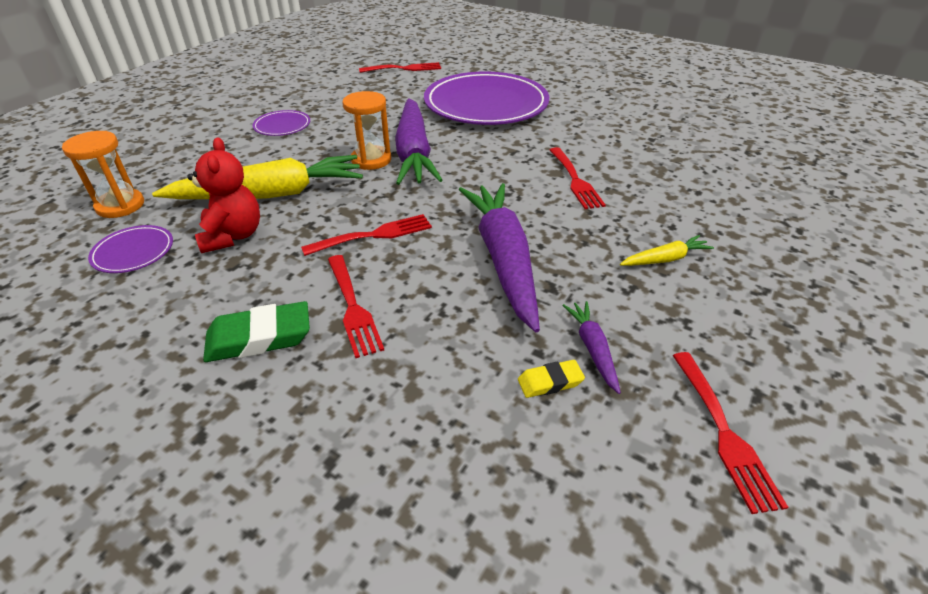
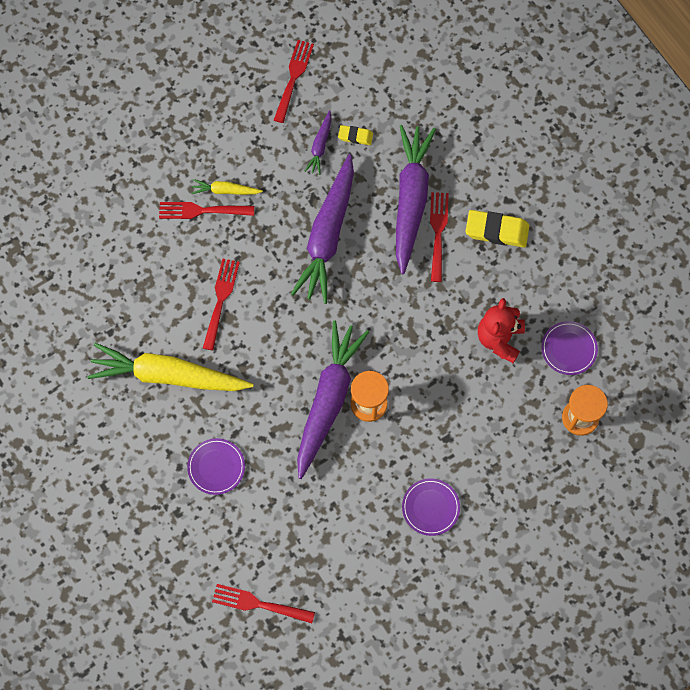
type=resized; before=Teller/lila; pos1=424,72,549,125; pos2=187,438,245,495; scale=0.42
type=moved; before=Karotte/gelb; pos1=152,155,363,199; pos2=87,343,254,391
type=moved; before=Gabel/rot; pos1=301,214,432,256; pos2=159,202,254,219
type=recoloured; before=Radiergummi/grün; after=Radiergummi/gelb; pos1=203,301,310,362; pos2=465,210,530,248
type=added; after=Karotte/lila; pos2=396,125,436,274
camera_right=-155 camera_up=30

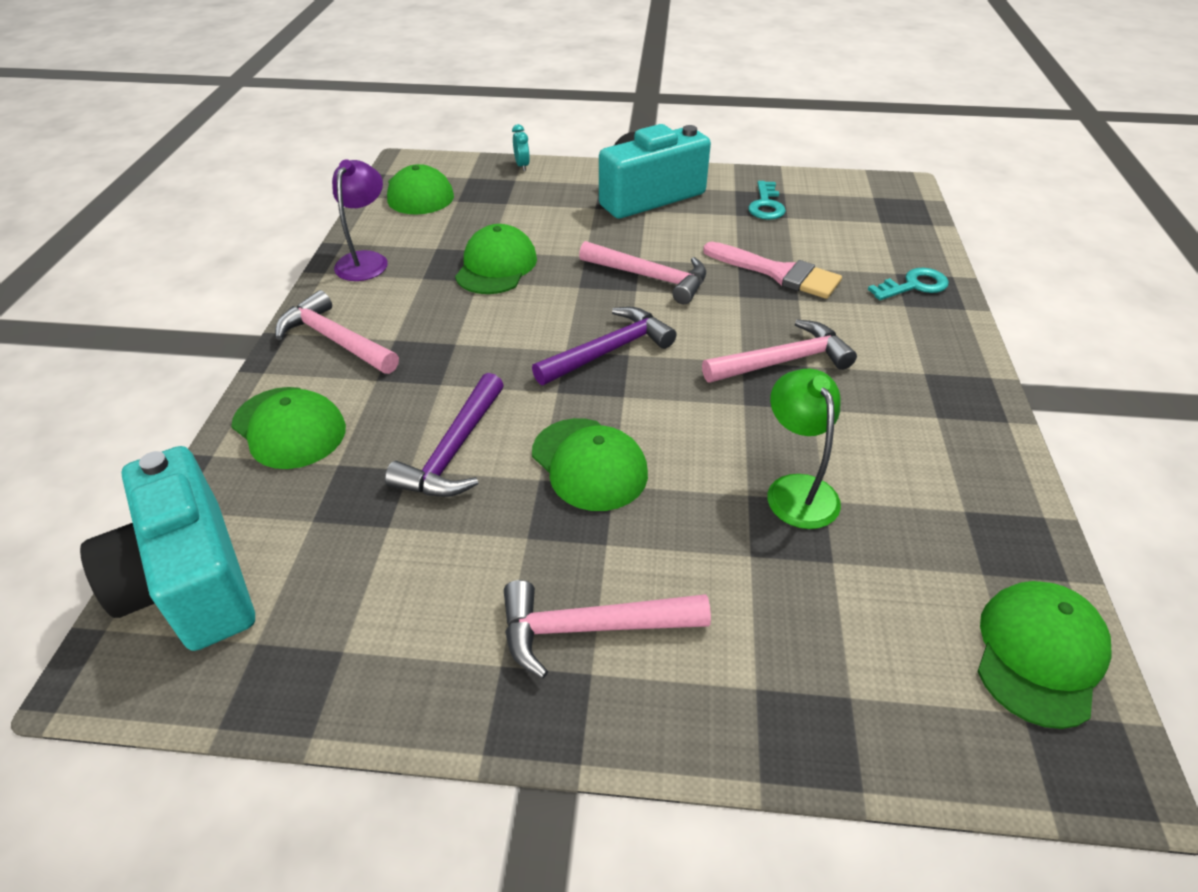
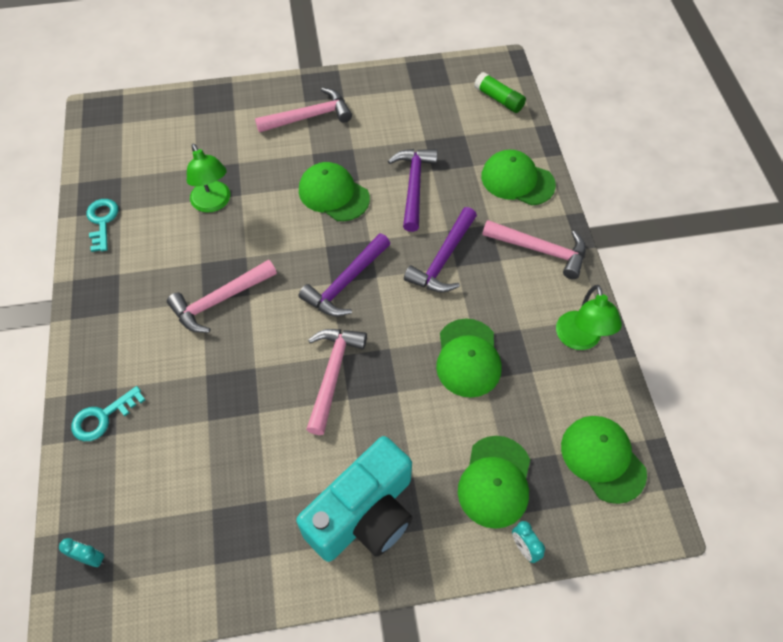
type=recoloured; before=Lampe/lila; after=Lampe/grün; pos1=332,159,388,281; pos2=556,285,622,350
type=moved; before=Schlüssel/türkis; pos1=748,181,786,220; pos2=86,199,118,252
type=turned; before=Hammer/rosa; pos1=579,241,706,304; pos2=306,329,367,435; turn=90
type=removed; before=Pinsel/rosa; pos1=703,242,842,299
type=replaced; before=Kamera/türkis; after=Klebestift/grün; pos1=80,446,255,651; pos2=474,72,526,113
type=moved; before=Kappe/grün; pos1=977,581,1112,729; pos2=458,436,530,529
type=added; after=Hammer/lila; pos2=404,207,477,292
type=added; after=Wecker/türkis; pos2=59,538,105,567
camera_right=165 camera_up=15

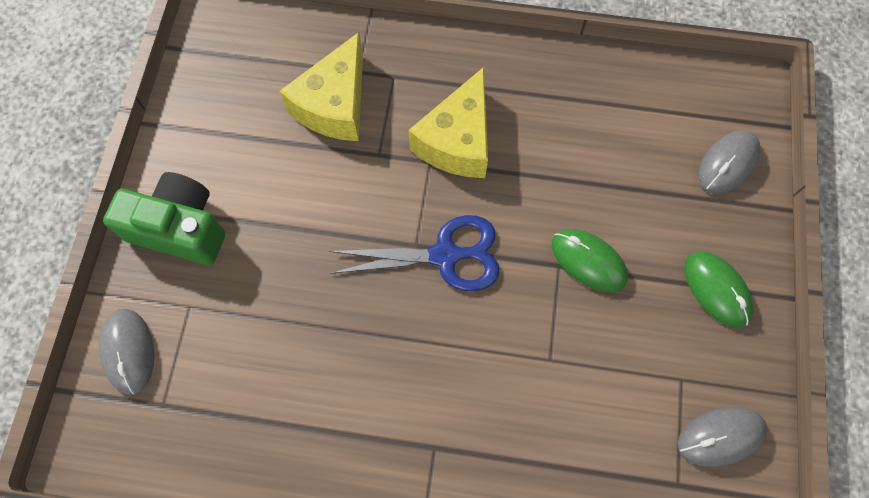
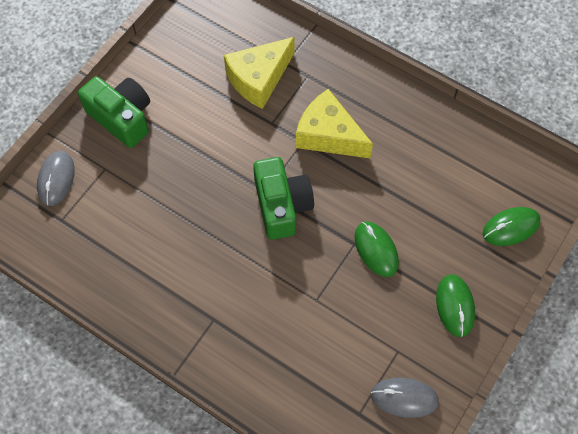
type=turned; before=Käse/gelb; pos1=408,67,488,178; pos2=296,89,373,158; turn=75
type=recoloured; before=Computermaus/grau; after=Computermaus/grün; pos1=699,130,761,194; pos2=483,207,541,246
type=replaced; before=Schere/blau; after=Kamera/grün; pos1=329,215,500,291; pos2=253,157,314,240
camera_right=25 camera_up=-5

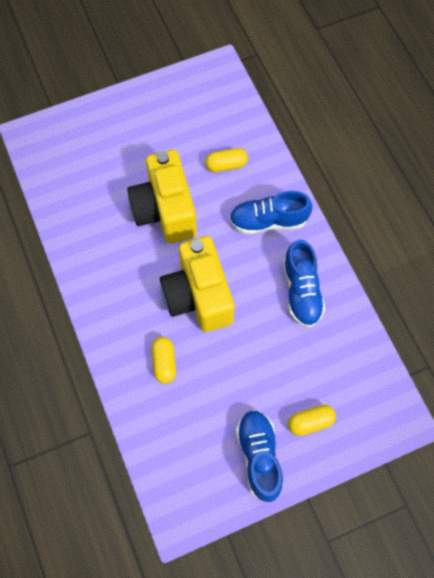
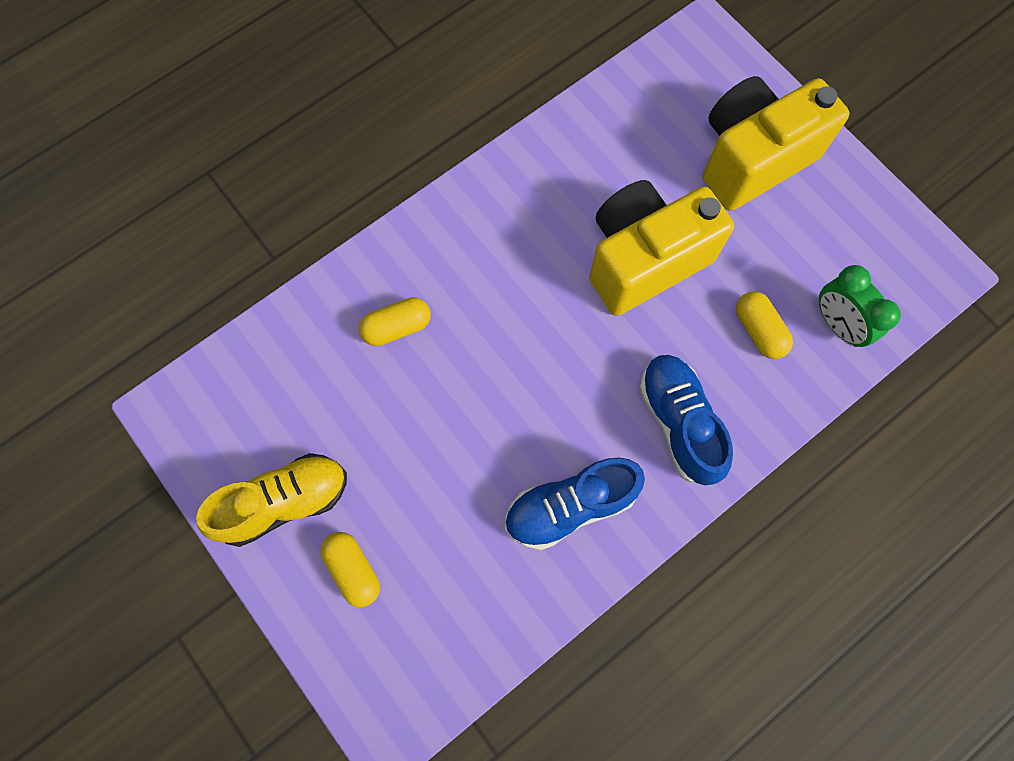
type=moved; before=Kamera/gelb; pos1=160,236,234,332; pos2=703,76,849,211
type=recoloured; before=Schuh/blau; after=Schuh/gelb; pos1=236,410,283,502; pos2=196,453,347,547
type=added; after=Wecker/grün; pos2=819,265,901,347
camera_right=75 camera_up=5

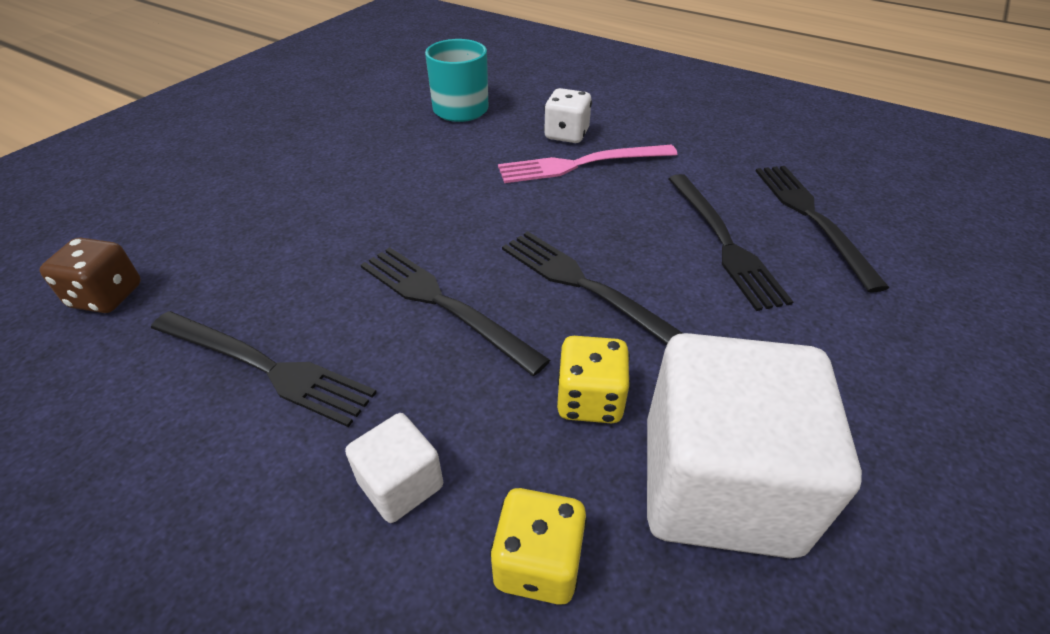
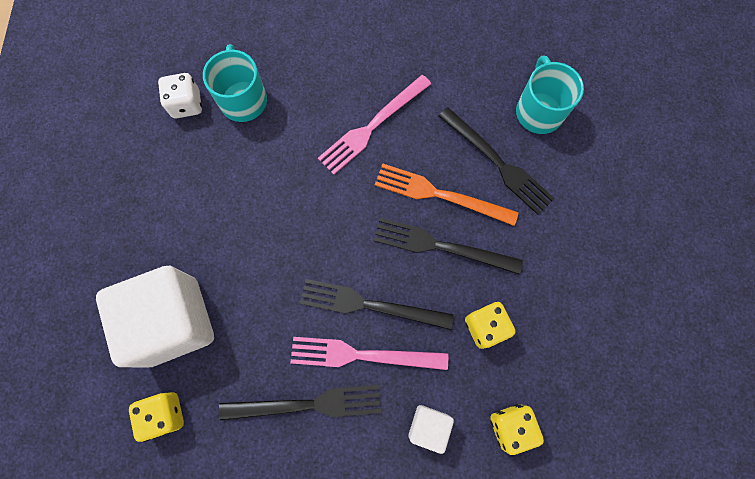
type=moved; before=Spielwürfel/weiß; pos1=544,88,592,143; pos2=158,73,202,119
type=replaced; before=Gabel/schwarz; after=Tasse/türkis; pos1=756,166,889,293; pos2=516,56,584,134
type=recoloured; before=Spielwürfel/braun; after=Spielwürfel/gelb; pos1=40,238,141,313; pos2=129,392,184,442
type=moved; before=Kubus/weiß; pos1=647,333,862,558; pos2=96,266,214,368
type=added; after=Gabel/orange; pos2=375,163,518,226
type=added; after=Gabel/rosa; pos2=290,337,448,370
camera_right=-30 camera_up=30

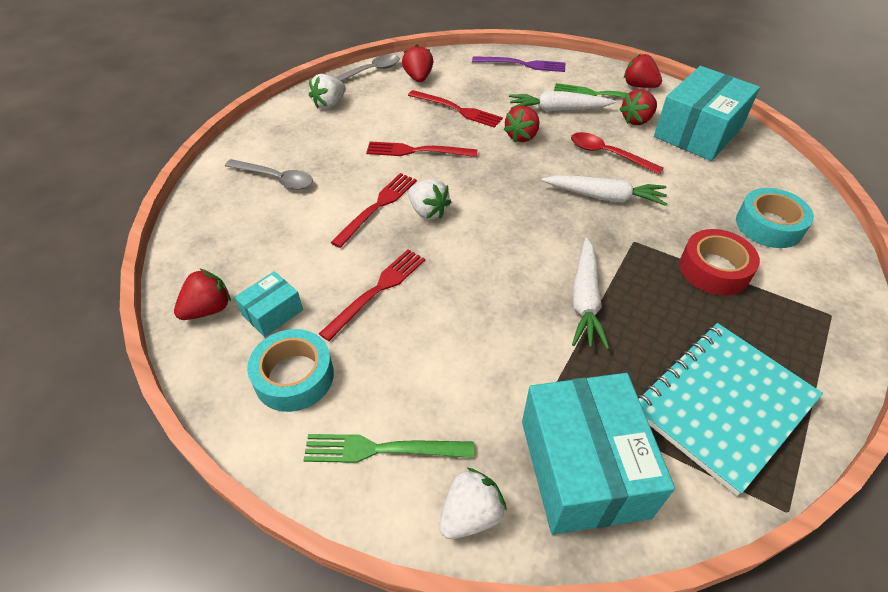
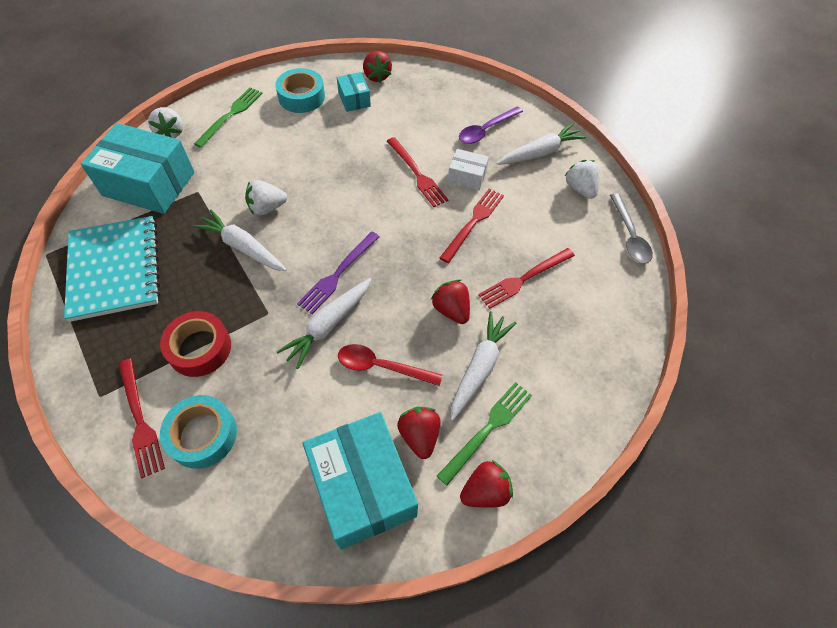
type=removed; before=Erdbeere/rot; pos1=402,45,433,82
type=moved; before=Gabel/lila; pos1=472,56,565,72; pos2=297,232,380,314
type=turned; before=Löffel/rot; pos1=571,132,664,175; pos2=338,344,442,386; turn=-135
type=recoloured; before=Löffel/grau; after=Löffel/lila; pos1=225,159,313,190; pos2=459,106,523,144
type=moved; before=Erdbeere/weiß; pos1=408,179,451,219; pos2=245,180,287,215
type=moved; before=Gabel/rot; pos1=319,249,425,341; pos2=119,359,165,479
type=added; after=Karotte/weiß; pos2=497,123,586,165
type=added; after=Schachtel/weiß; pos2=448,149,489,190
camera_right=115 camera_up=10

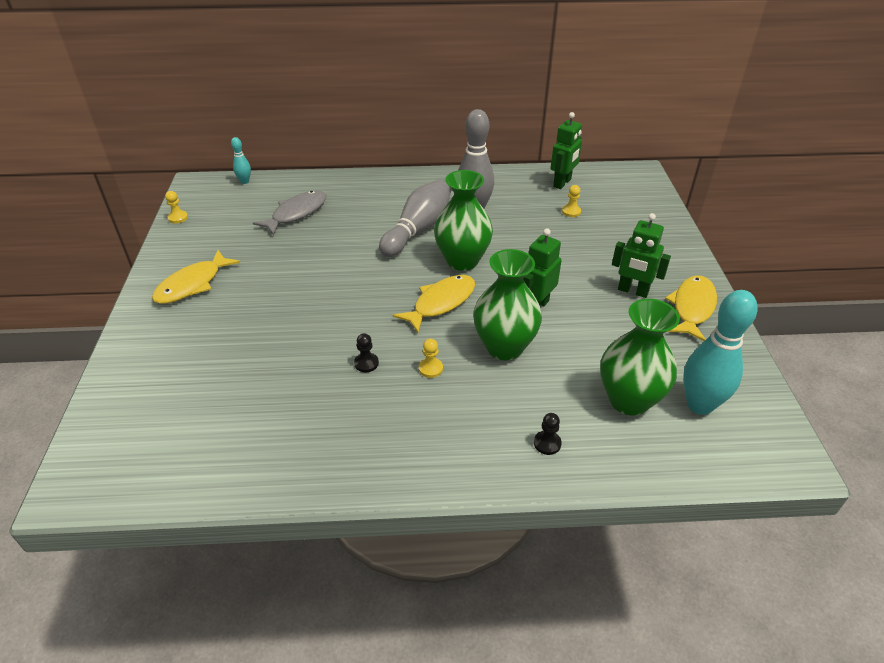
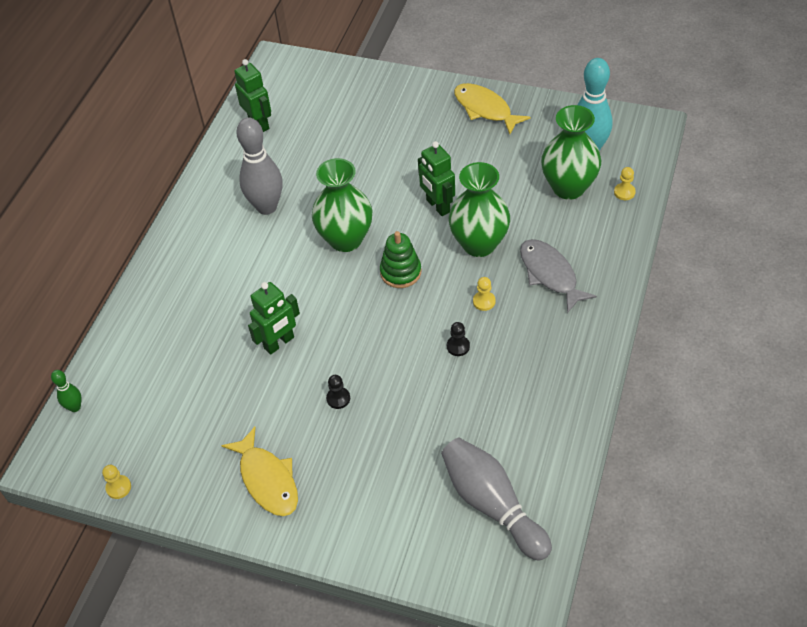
type=recoloured; before=Bowlingkegel/türkis; after=Bowlingkegel/grün; pos1=231,137,251,184; pos2=51,370,82,412
type=moved; before=Bowlingkegel/grau; pos1=379,179,451,257; pos2=441,438,552,560
type=moved; before=Bauer/gelb; pos1=562,185,581,217; pos2=614,167,636,200
type=moved; before=Fisch/grau; pos1=253,190,326,235; pos2=520,239,597,313
type=moved; before=Roboter/grün; pos1=612,213,671,298; pos2=248,282,300,355
type=replaced; before=Fisch/gelb; after=Stapelspielzeug/grün; pos1=393,275,475,333; pos2=380,231,421,288
type=moved; before=Bauer/schwarz; pos1=534,413,562,455; pos2=326,375,350,409
camera_right=-65 camera_up=10

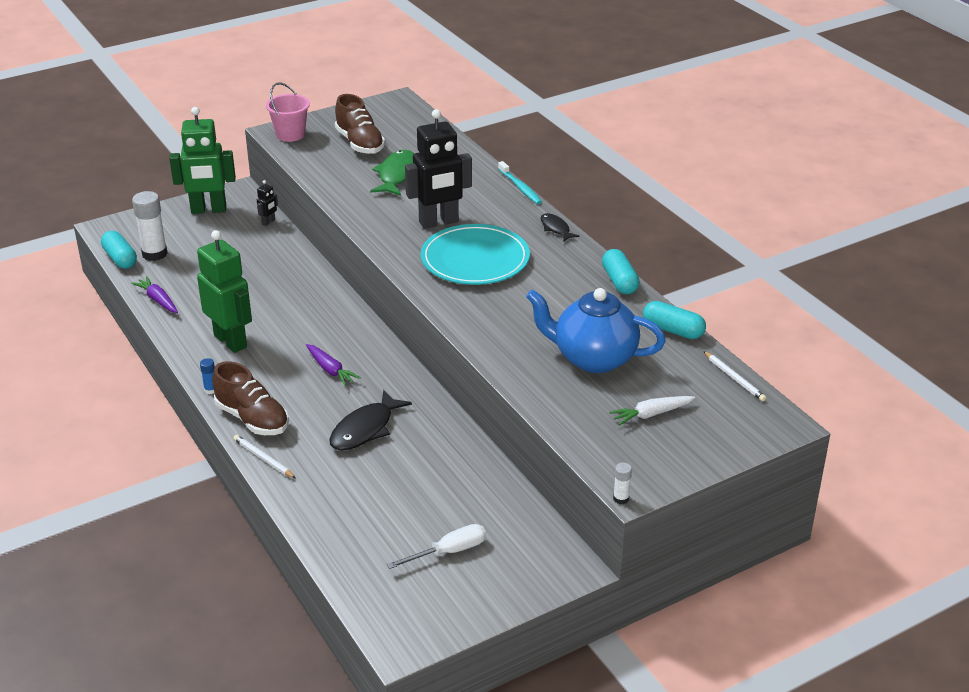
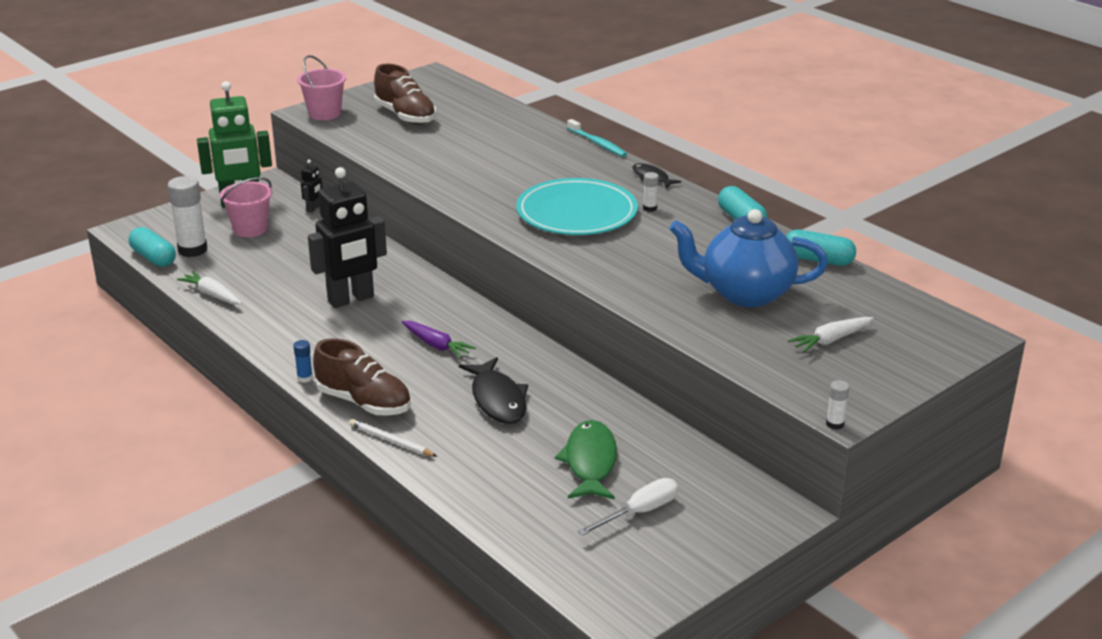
type=moved; before=Roboter/schwarz; pos1=405,109,472,229; pos2=308,167,387,308
type=moved; before=Fisch/grün; pos1=370,150,414,196; pos2=555,420,617,499
type=removed; before=Roboter/grün; pos1=197,230,252,353
type=recoloured; before=Karotte/lila; after=Karotte/weiß; pos1=131,276,178,313; pos2=177,271,242,304
type=removed; before=Bleistift/weiß; pos1=703,351,766,401
type=turned; before=Fisch/schwarz; pos1=329,390,412,451; pos2=459,357,528,424; turn=-45
type=added; after=Klebestift/weiß; pos2=643,172,659,212
type=added; after=Eimer/rosa; pos2=220,177,272,237
camera_right=-10 camera_up=-5

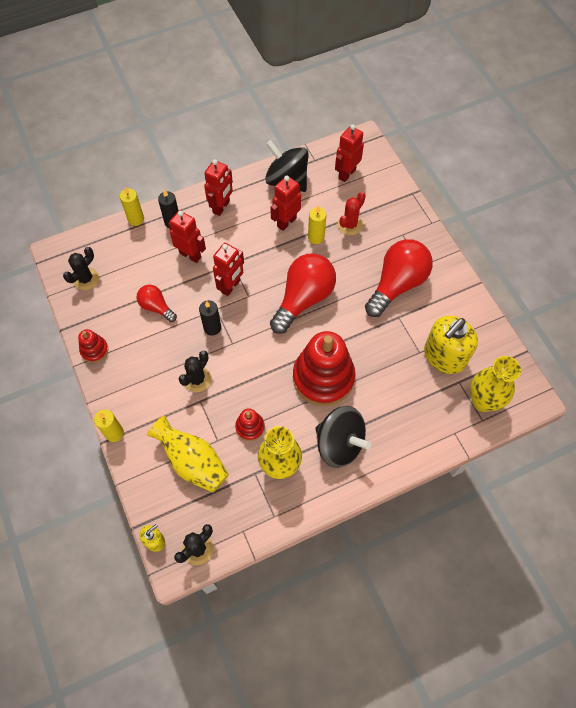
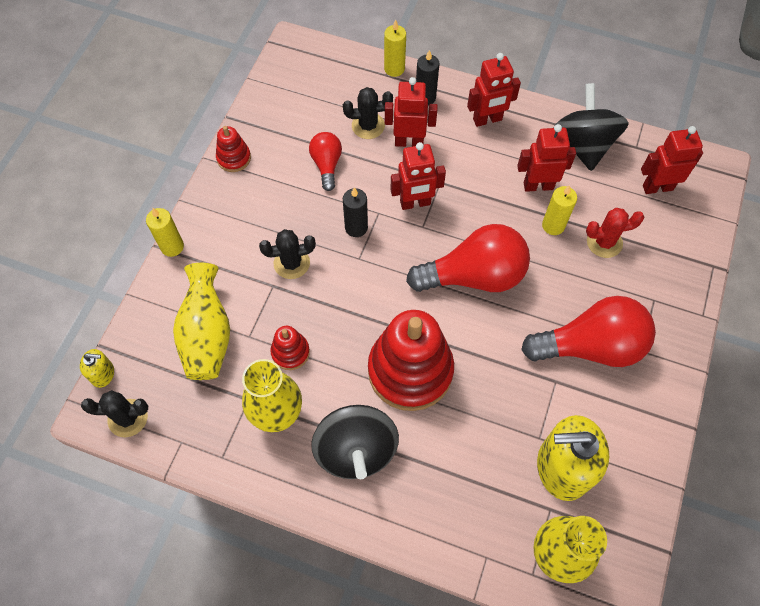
type=turned; before=Roboter/rot; pos1=169,210,206,263; pos2=385,77,438,147; turn=-75
type=moved; before=Kaktus/schwarz; pos1=63,247,99,290; pos2=343,87,393,139
camera_right=45 camera_up=0

